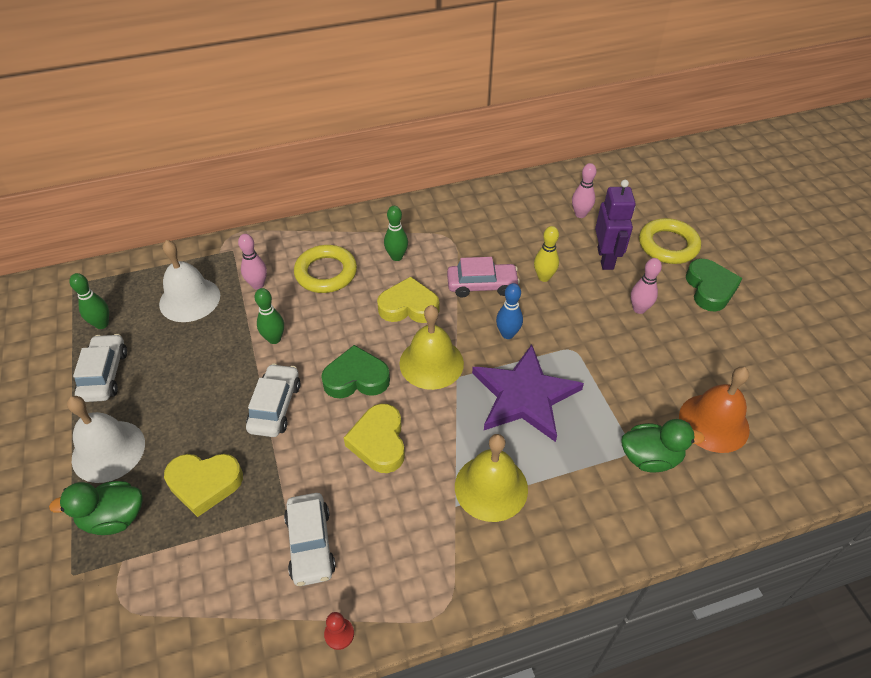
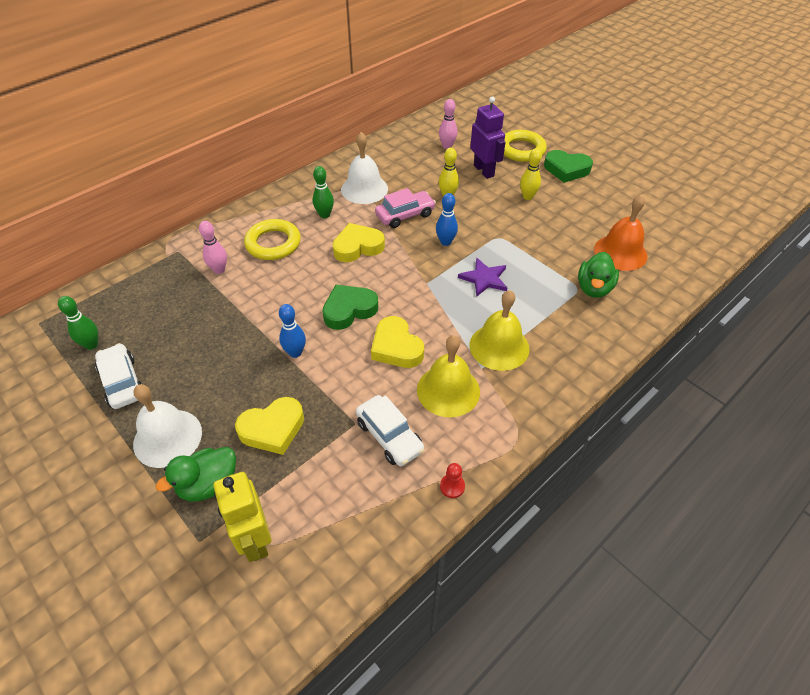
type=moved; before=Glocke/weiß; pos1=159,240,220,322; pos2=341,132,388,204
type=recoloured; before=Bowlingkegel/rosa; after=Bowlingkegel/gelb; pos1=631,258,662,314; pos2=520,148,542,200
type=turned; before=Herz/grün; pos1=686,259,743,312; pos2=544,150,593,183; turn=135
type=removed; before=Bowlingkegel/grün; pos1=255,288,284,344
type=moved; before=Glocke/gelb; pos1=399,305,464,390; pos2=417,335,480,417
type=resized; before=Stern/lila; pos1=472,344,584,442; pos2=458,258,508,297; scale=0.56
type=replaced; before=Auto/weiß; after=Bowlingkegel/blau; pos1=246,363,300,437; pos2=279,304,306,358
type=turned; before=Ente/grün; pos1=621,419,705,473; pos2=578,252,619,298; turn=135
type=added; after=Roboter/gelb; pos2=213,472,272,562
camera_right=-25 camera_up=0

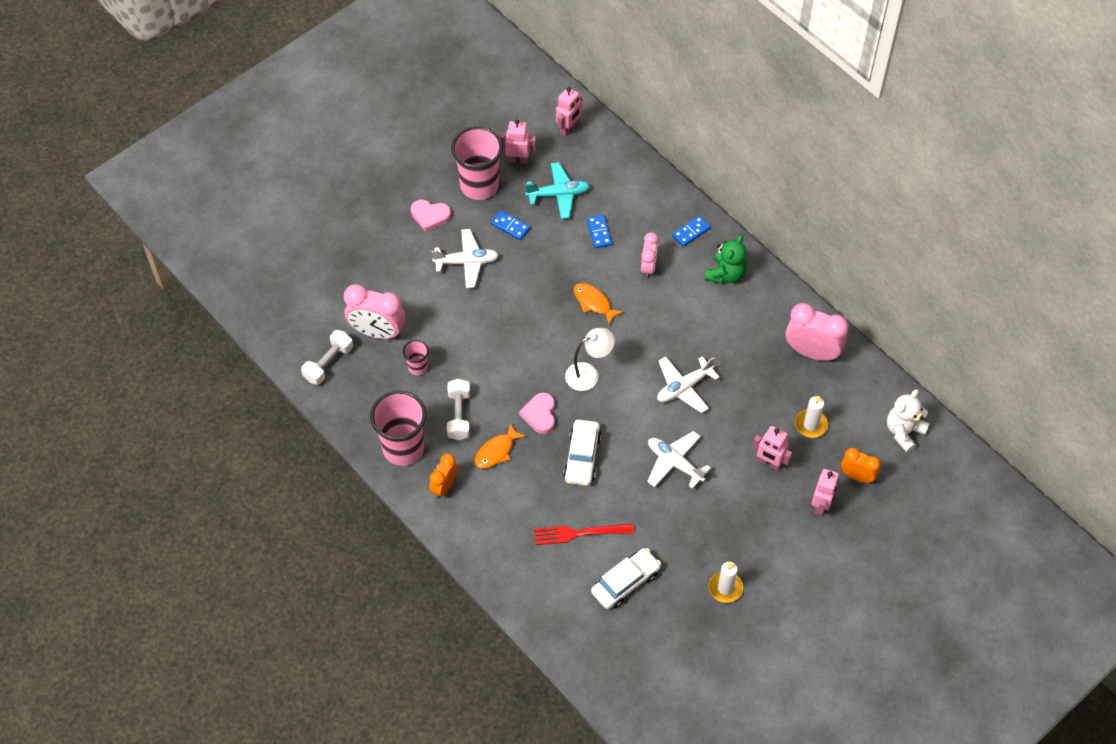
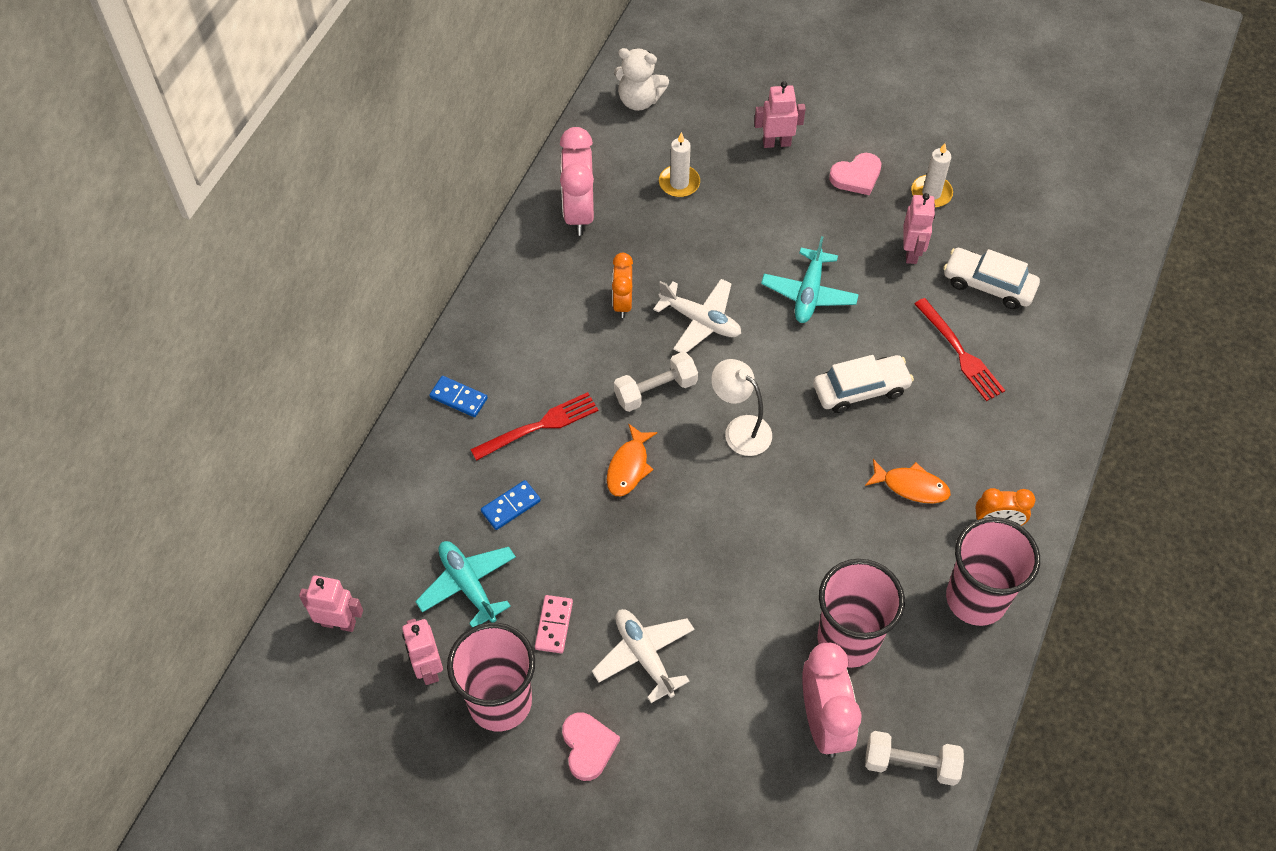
type=recoloured; before=Dominostein/blau; after=Dominostein/rosa; pos1=491,210,530,240; pos2=535,595,573,653
type=replaced; before=Wecker/rosa; after=Gabel/rot; pos1=641,232,658,278; pos2=470,392,598,461
type=removed; before=Teddybär/grün; pos1=704,235,747,284
type=resized; before=Becher/rosa; pos1=403,340,429,375; pos2=817,559,905,668; scale=2.07
type=moved; before=Hantel/weiß; pos1=447,379,470,440; pos2=614,352,698,412
type=moved; before=Herz/rosa; pos1=519,393,555,434; pos2=829,153,882,195
type=moved; before=Roboter/rosa; pos1=752,426,792,471; pos2=903,193,935,264
type=recoloured; before=Flugzeug/weiß; after=Flugzeug/türkis; pos1=647,431,711,489; pos2=761,236,859,323
type=moved; before=Wecker/orange; pos1=841,448,880,483; pos2=612,253,633,318
camera_right=-115 camera_up=0

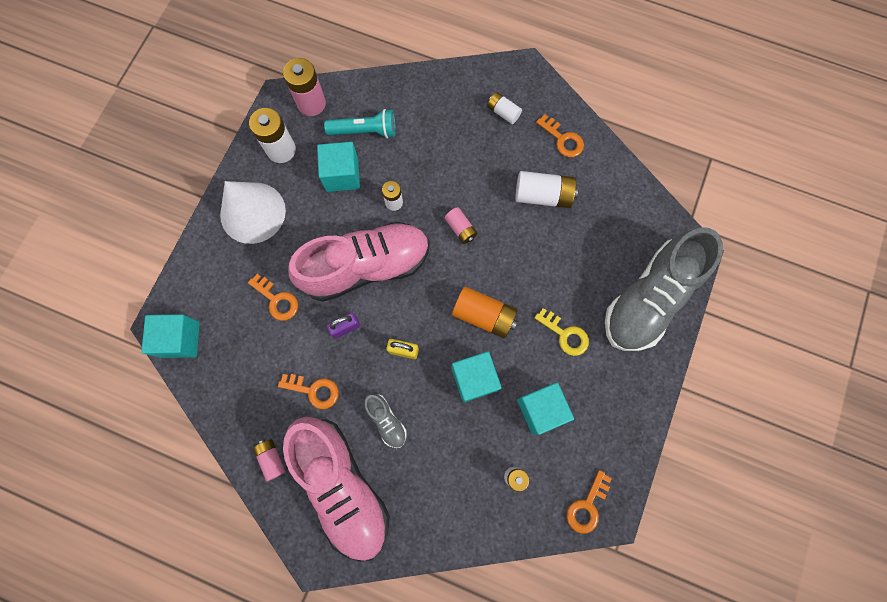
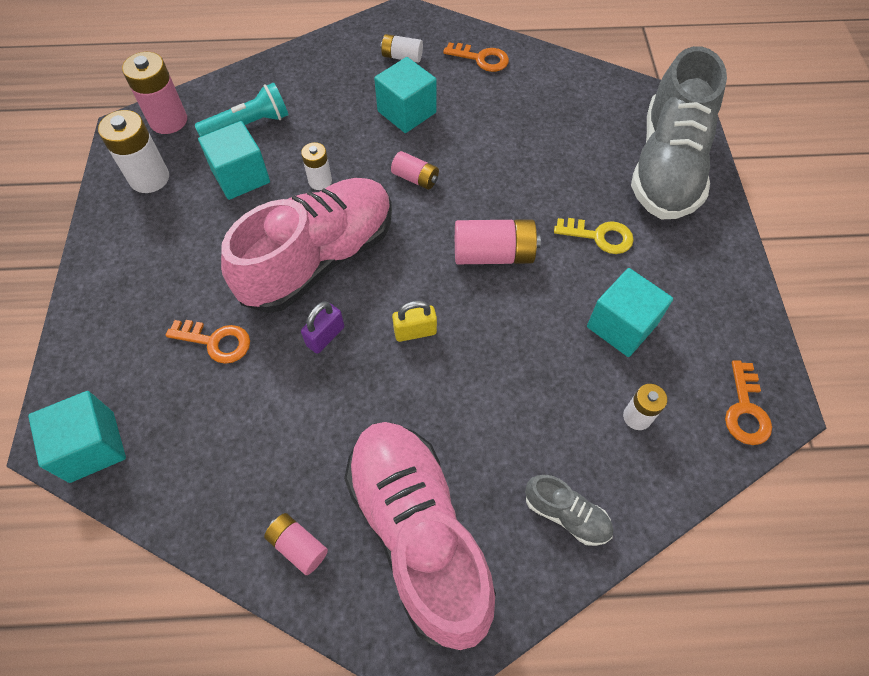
type=removed; before=Batterie/weiß; pos1=515,171,578,208
type=removed; before=Kegel/weiß; pos1=220,181,286,244
type=recoloured; before=Batterie/orange; after=Batterie/rosa; pos1=452,287,518,339; pos2=455,219,541,264
type=moved; before=Kubus/türkis; pos1=452,351,502,402; pos2=374,57,437,133
type=removed; before=Schlüssel/orange; pos1=278,374,339,409
type=moved; before=Schuh/grau; pos1=364,393,407,448; pos2=525,475,613,546
type=turned; before=Schuh/rosa; pos1=283,417,390,562; pos2=344,422,496,650; turn=-150
camera_right=-25 camera_up=-15

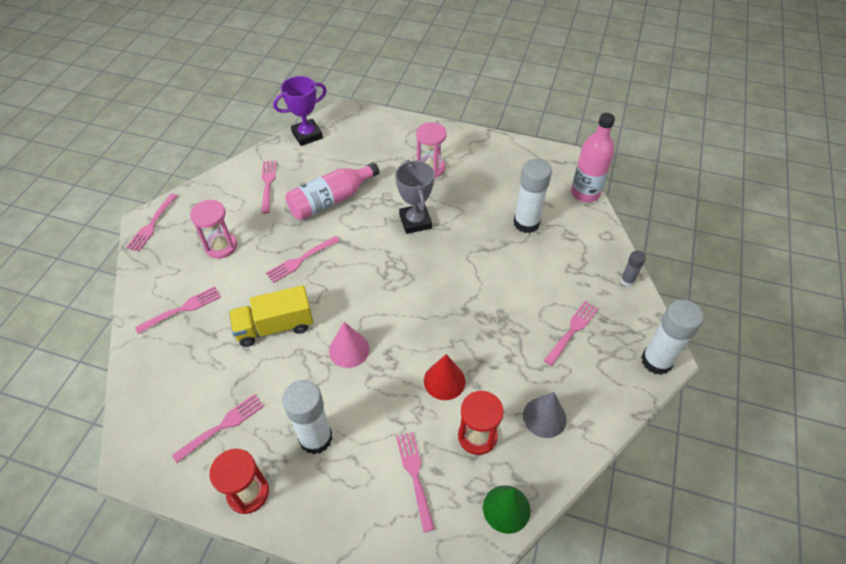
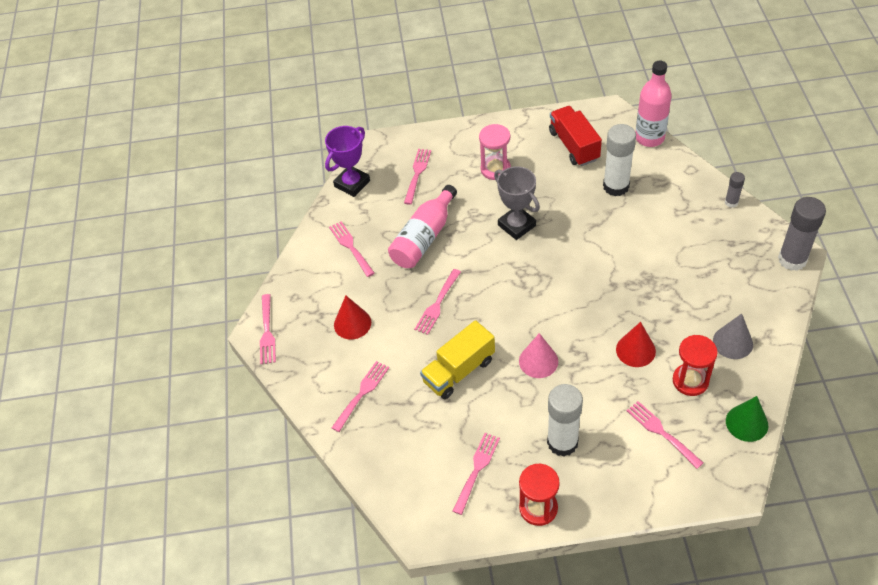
type=replaced; before=Sanduhr/rosa; after=Kegel/rot; pos1=190,200,237,259; pos2=334,296,371,340
type=recoloured; before=Klebestift/weiß; after=Klebestift/grau; pos1=641,299,704,375; pos2=778,197,826,271
type=moved; before=Gabel/rosa; pos1=544,301,599,366; pos2=404,149,431,205
type=added; after=Lastwagen/rot; pos2=549,106,602,166
camera_right=-20 camera_up=0

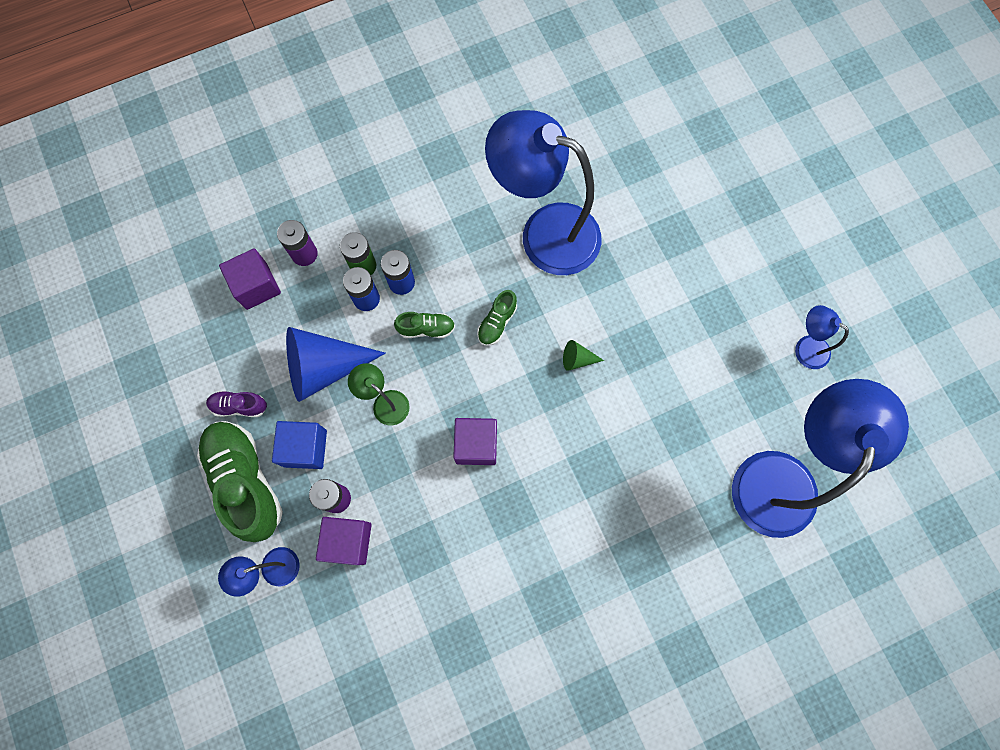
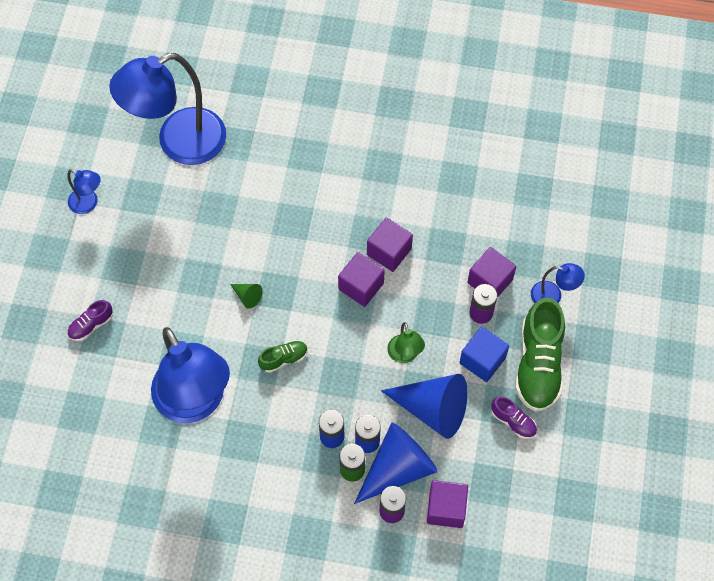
type=turned; before=Lampe/blau; pos1=795,305,849,369; pos2=67,169,101,214; turn=-45
type=removed; before=Schuh/grün; pos1=394,312,455,338
type=added; after=Kubus/lila; pos2=367,217,413,272
type=added; after=Schuh/lila; pos2=67,300,113,341
type=added; after=Kegel/blau; pos2=354,423,438,504
camera_right=-145 camera_up=-10

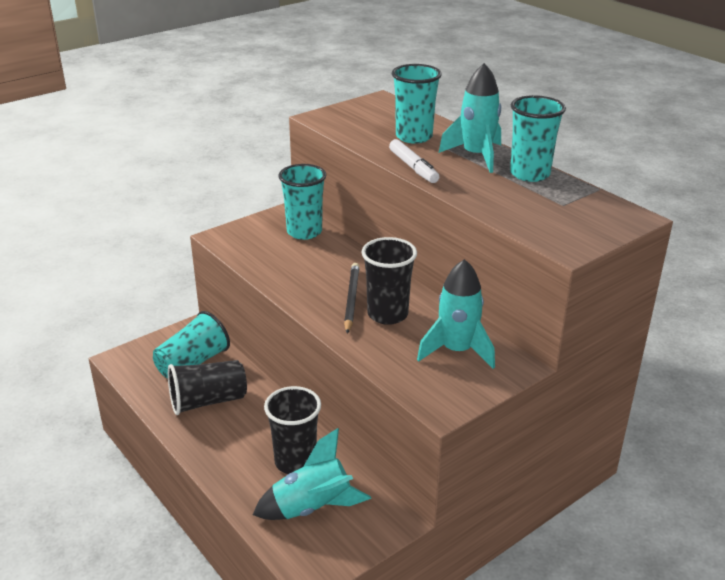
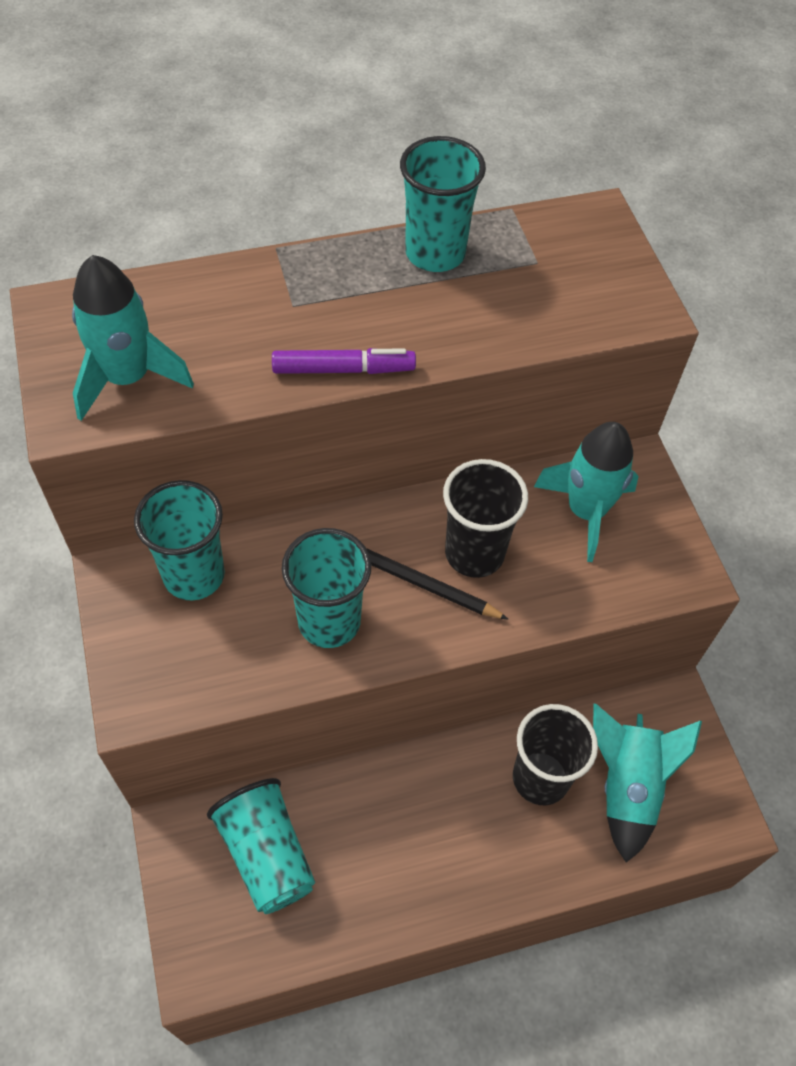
type=moved; before=Rakete/türkis; pos1=439,63,501,173; pos2=72,255,194,421
type=moved; before=Becher/türkis; pos1=392,64,442,144; pos2=282,528,371,648
type=recoloured; before=Filzstift/weiß; after=Filzstift/lila; pos1=389,139,439,183; pos2=272,348,416,374
type=removed; before=Becher/schwarz; pos1=168,360,247,415
camera_right=-70 camera_up=25

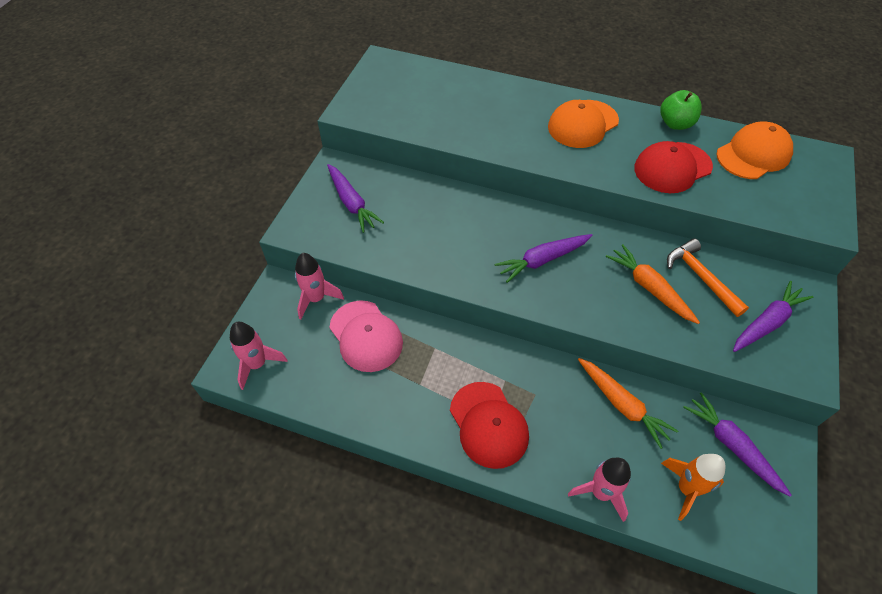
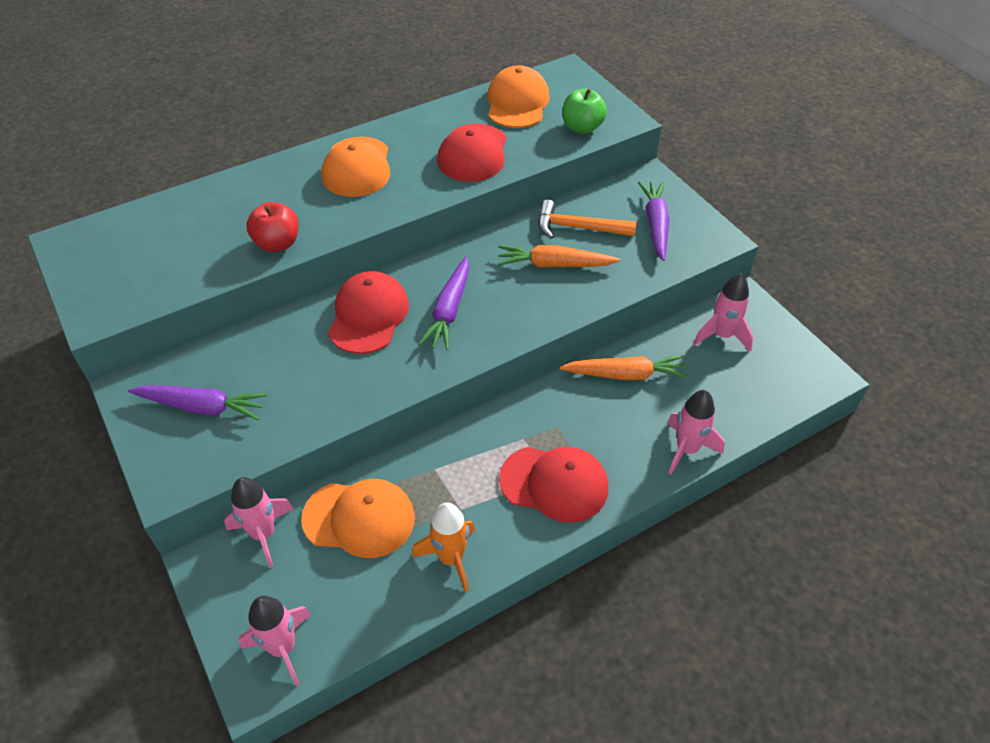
type=moved; before=Apfel/grün; pos1=660,90,702,130; pos2=562,88,607,134
type=recoloured; before=Kappe/rosa; after=Kappe/orange; pos1=329,300,403,372; pos2=301,479,415,558
type=replaced; before=Karotte/lila; after=Rakete/rosa; pos1=683,392,791,496; pos2=693,273,754,352
type=moved; before=Rakete/orange; pos1=661,454,726,521; pos2=412,502,475,593
type=added; after=Apfel/rot; pos2=246,202,299,252
type=added; after=Kappe/rot; pos2=328,271,409,354
camera_right=-50 camera_up=-5

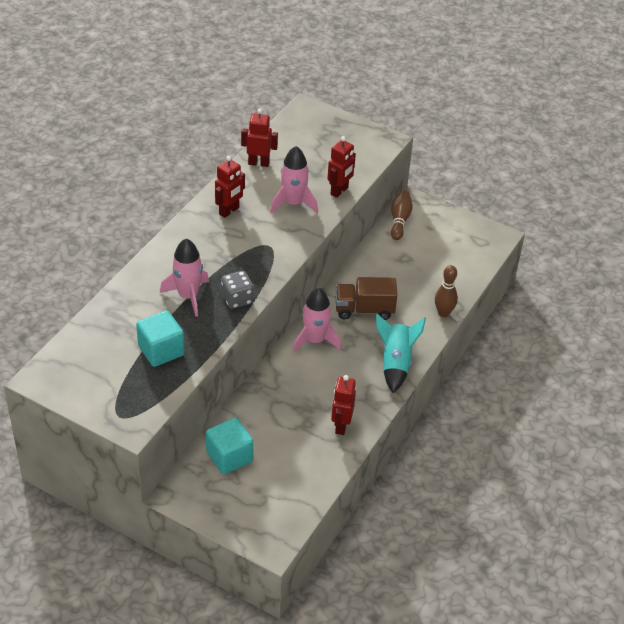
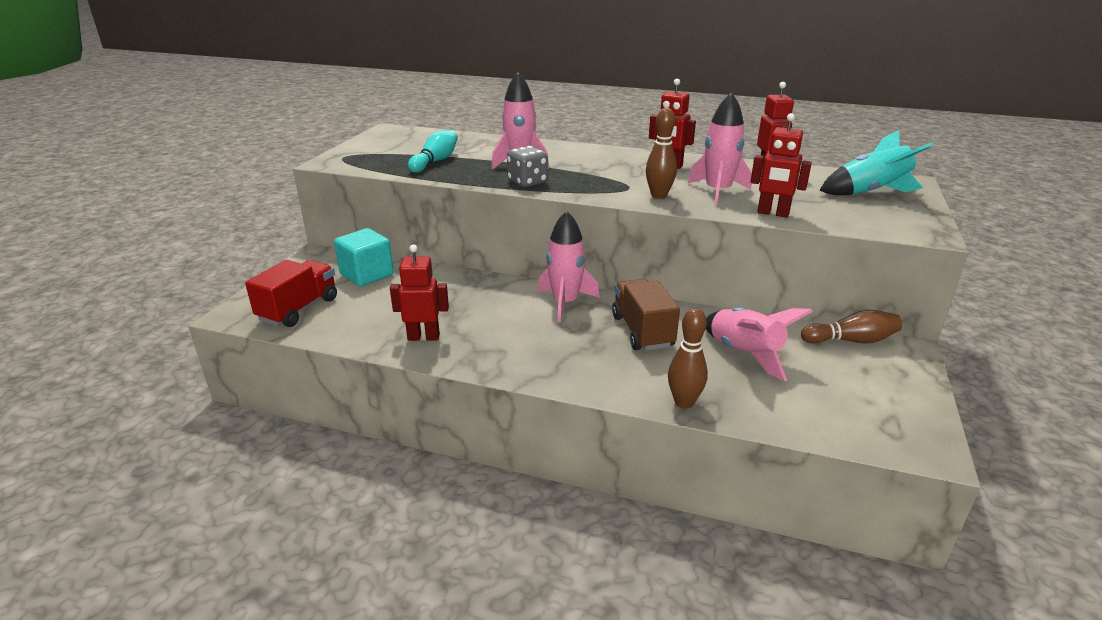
type=replaced; before=Kubus/türkis; after=Bowlingkegel/türkis; pos1=136,310,185,367; pos2=408,130,458,173
type=moved; before=Rakete/türkis; pos1=376,314,426,393; pos2=819,130,934,195
type=added; after=Bowlingkegel/braun; pos2=646,108,677,199
type=added; after=Lastwagen/rot; pos2=245,260,337,327
type=added; after=Rakete/rosa; pos2=706,307,813,381
camera_right=80 camera_up=-15

